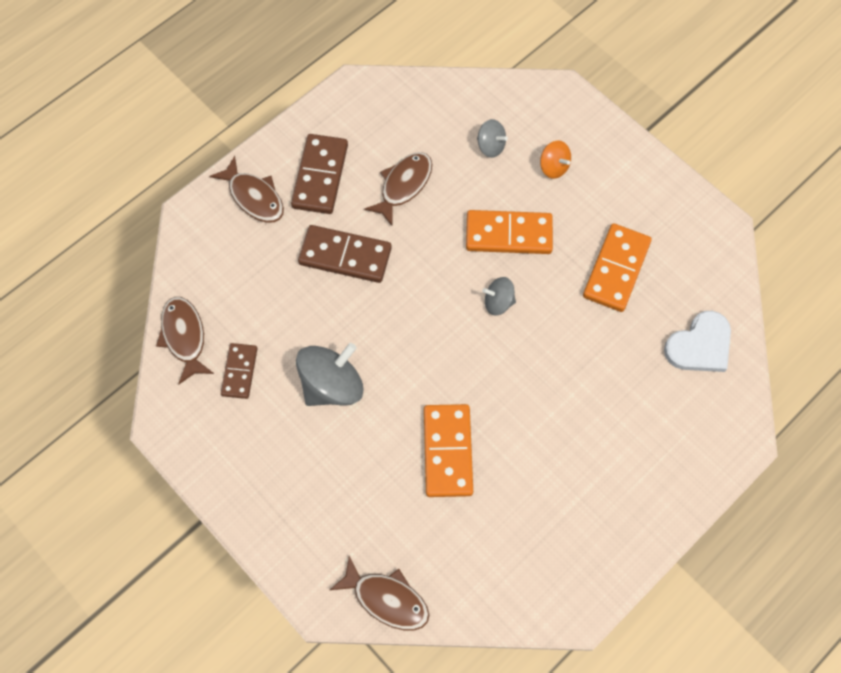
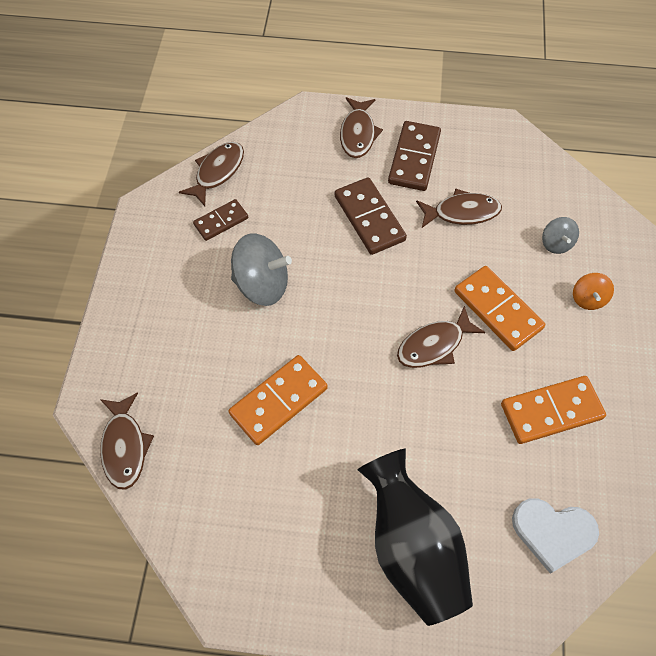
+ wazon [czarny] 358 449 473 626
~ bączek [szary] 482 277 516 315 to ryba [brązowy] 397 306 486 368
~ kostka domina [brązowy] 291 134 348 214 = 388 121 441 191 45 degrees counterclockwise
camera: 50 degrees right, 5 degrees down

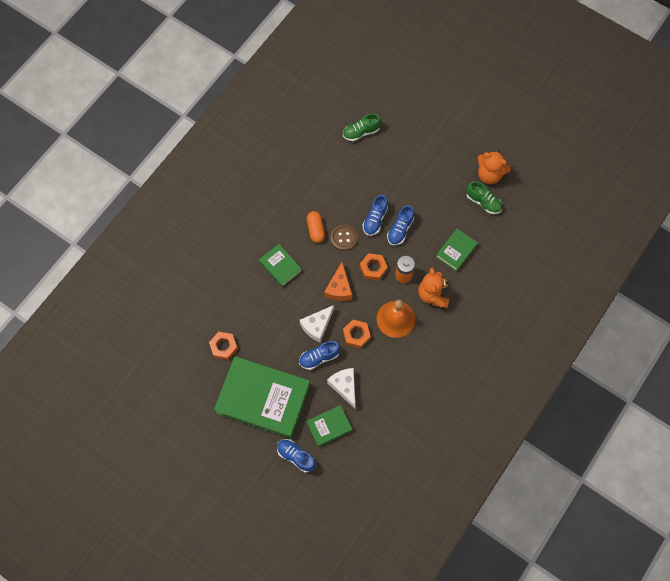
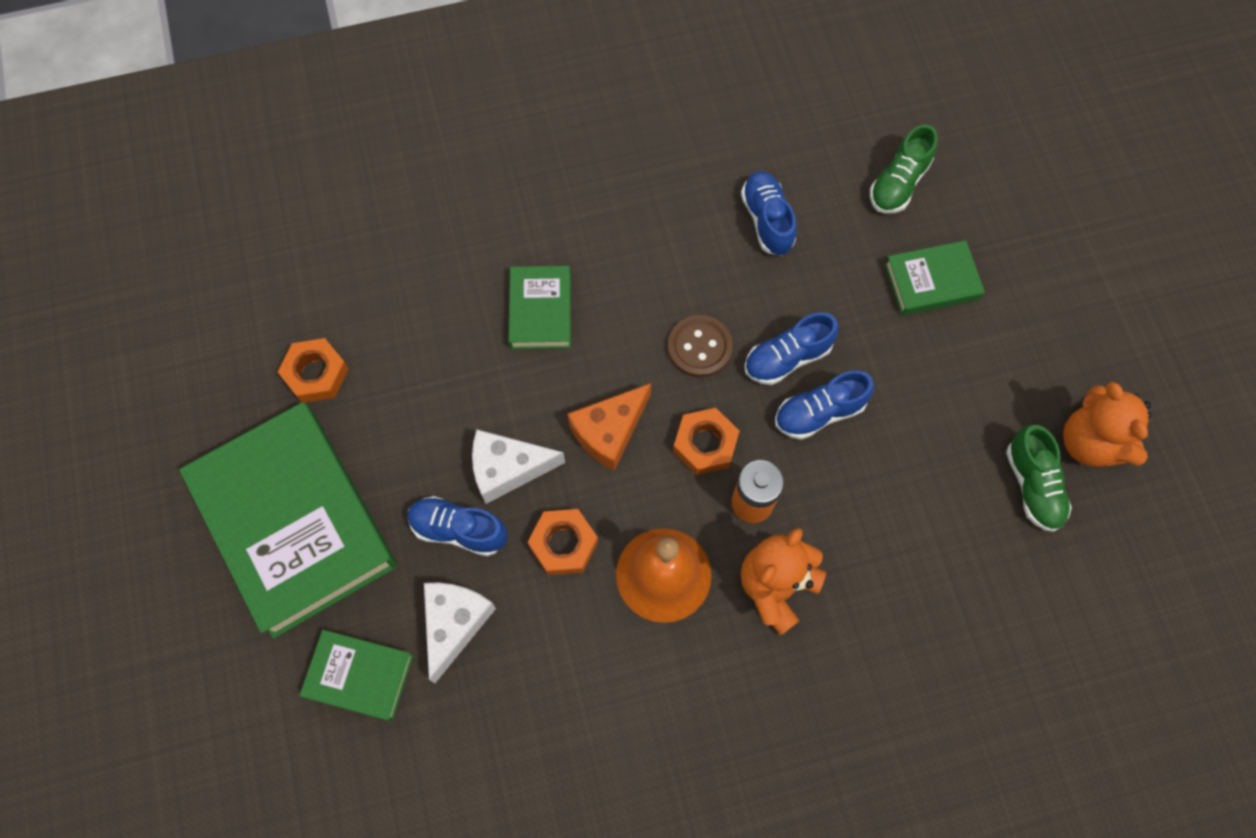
- kapsułka [pomarańczowy] 307 211 325 243
~ but [niebieski] 277 439 316 472 to 741 171 797 256
~ książka [zielony] 436 229 478 271 to 885 240 985 316
~ but [zielony] 343 114 381 142 = 870 124 938 214 75 degrees counterclockwise
camera: 40 degrees right, 0 degrees up

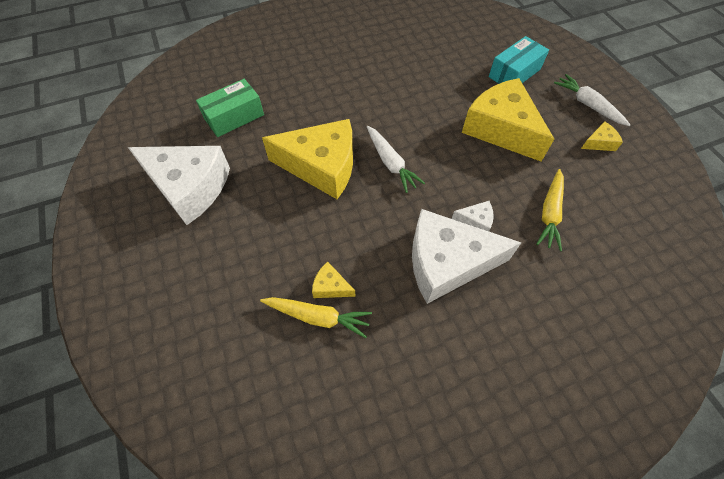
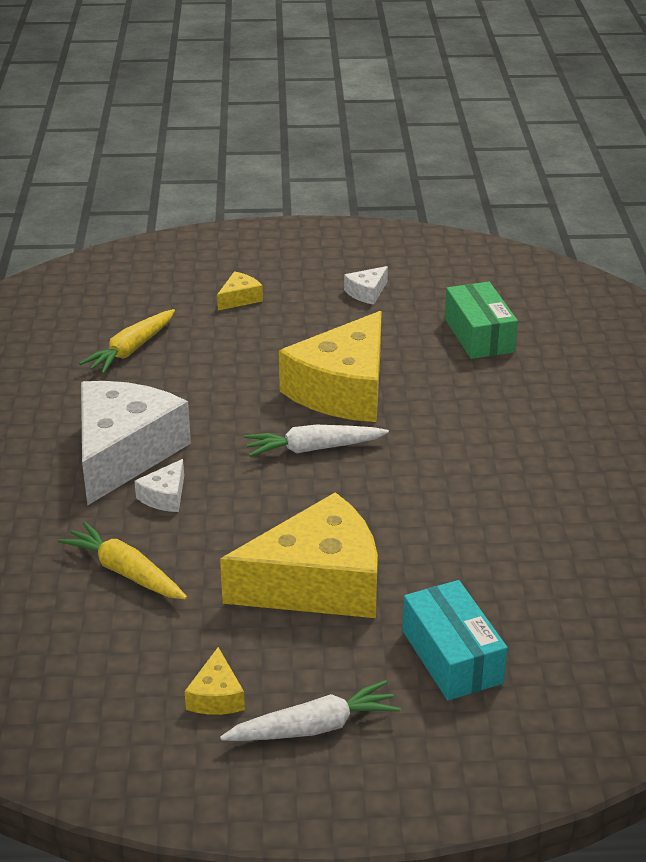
~ ser [żółty] 312 262 355 298 to 217 271 263 310
~ ser [biały] 128 146 230 225 = 344 266 388 305 x0.41
camera: 110 degrees right, 25 degrees down

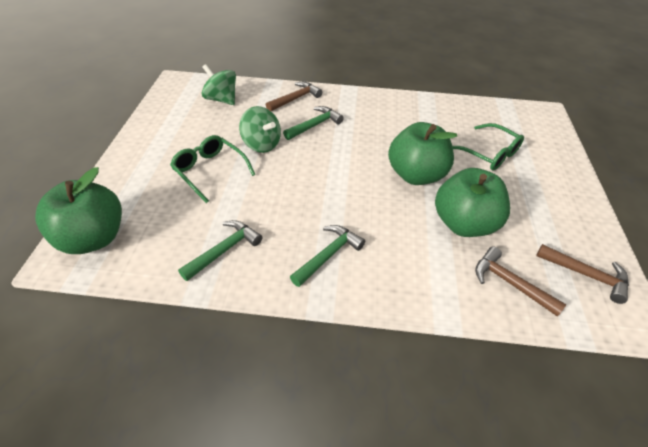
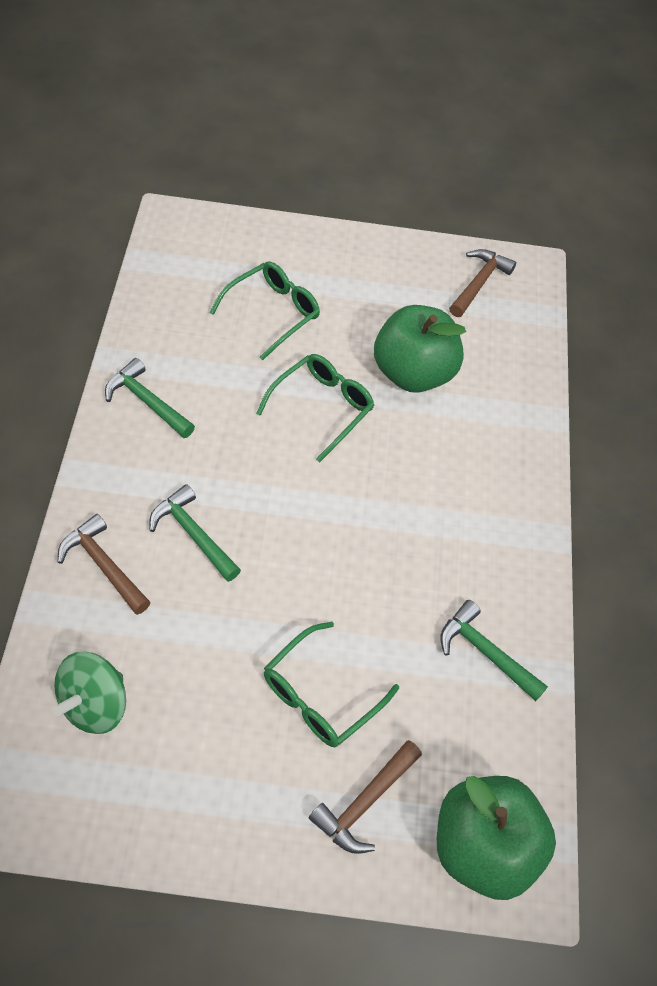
- bączek [zielony] 239 106 281 153
~ młotek [zielony] 290 225 365 287 to 105 358 195 438
~ młotek [brązowy] 475 247 566 317 to 309 740 422 854
~ jabłko [zielony] 388 122 457 185 to okulary [zielony] 256 354 375 462
camera: 95 degrees left, 10 degrees up

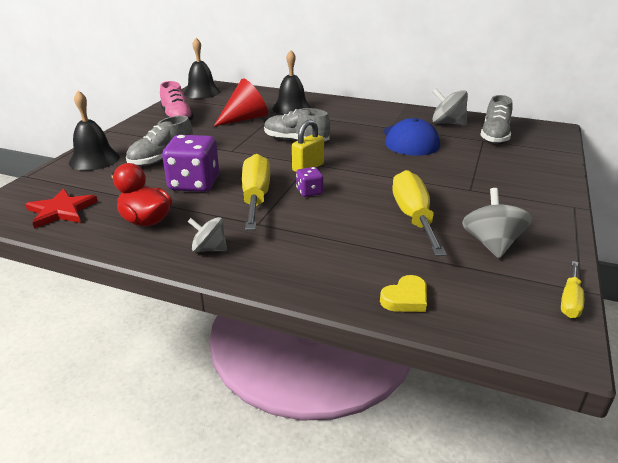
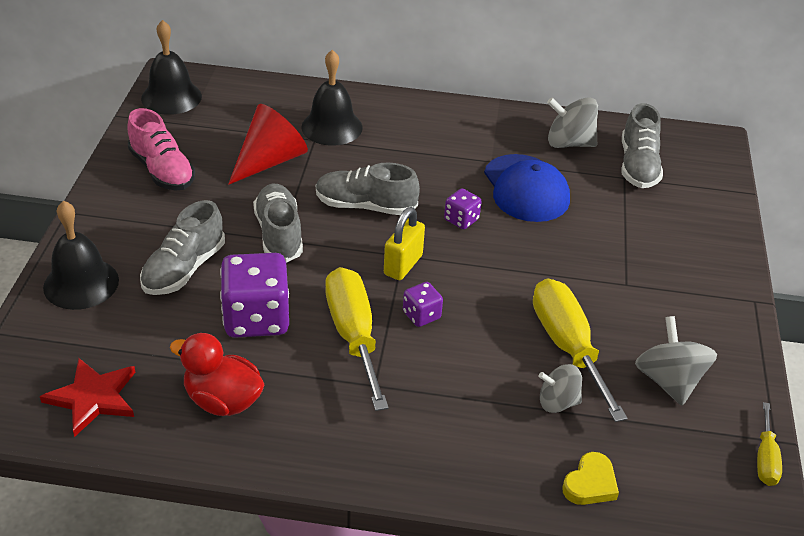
+ but [szary] 253 184 303 263
+ kostka do gry [fioletowy] 444 188 482 229
~ bączek [szary] 187 217 227 252 to 538 364 582 413
camera: 15 degrees left, 10 degrees up

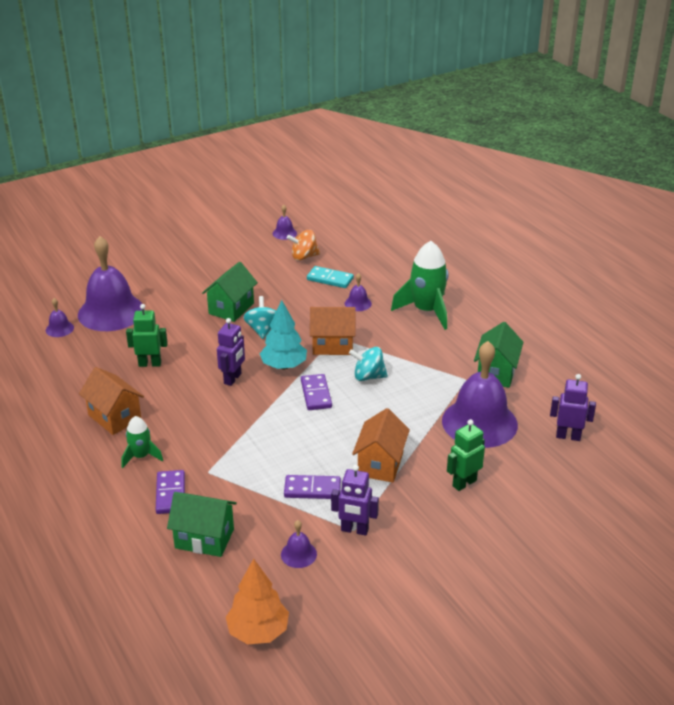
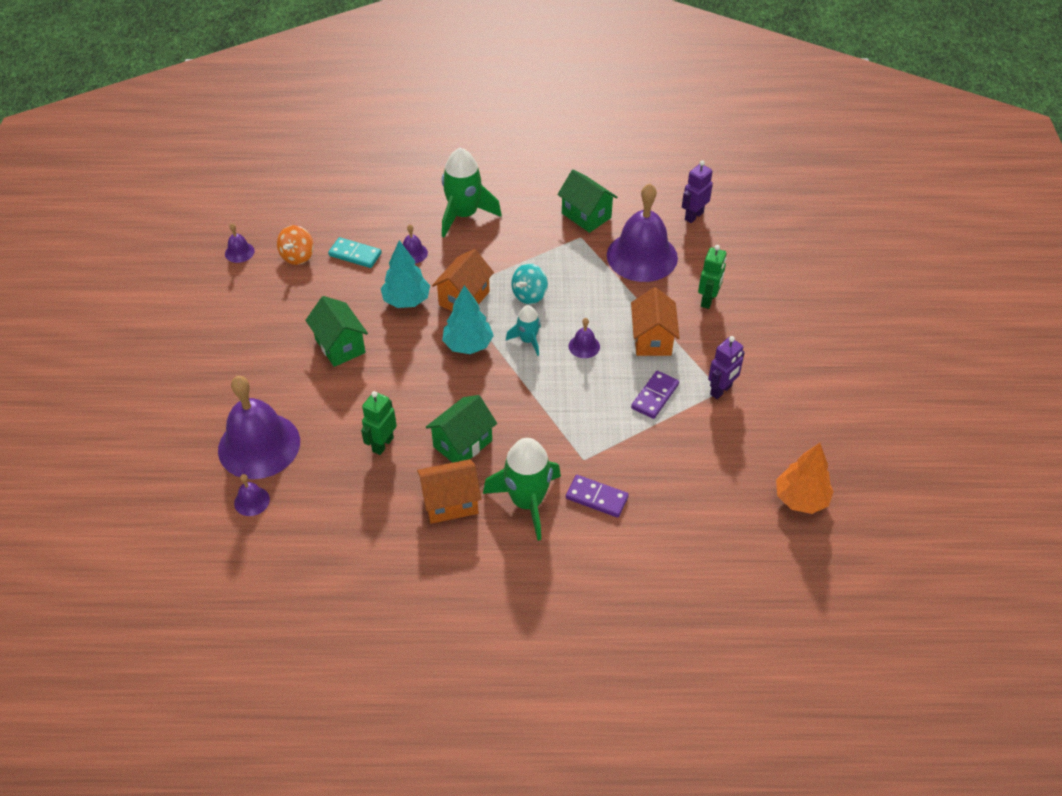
- robot [fioletowy] 217 318 245 386
- bączek [turkusowy] 243 296 276 339
+ drzewko [turkusowy] 381 240 430 308
~ domek [zielony] 167 492 237 557 to 426 395 497 463
~ dzwonek [fioletowy] 281 520 317 568 to 569 318 600 358
~ kostka domina [fioletowy] 301 374 332 410 to rakieta [turkusowy] 506 305 541 356
~ kostka domina [turkusowy] 307 266 354 288 = 328 237 382 268 60 degrees clockwise
~ domek [pomarańczowy] 352 408 410 482 = 631 287 680 356 45 degrees clockwise
~ robot [zielony] 447 419 485 491 = 698 245 726 309 150 degrees counterclockwise
~ rakieta [zielony] 121 416 163 468 = 483 438 561 541 x1.83
camera: 60 degrees left, 15 degrees up

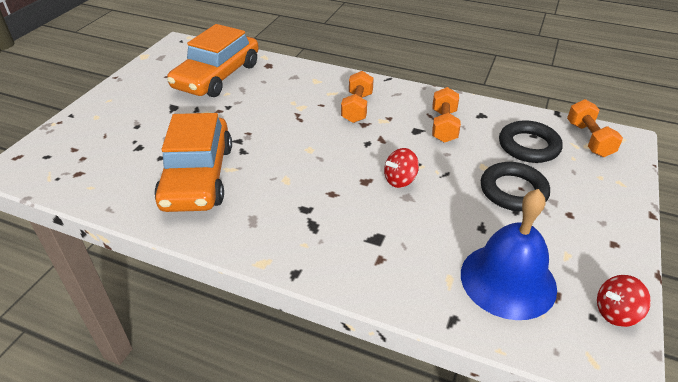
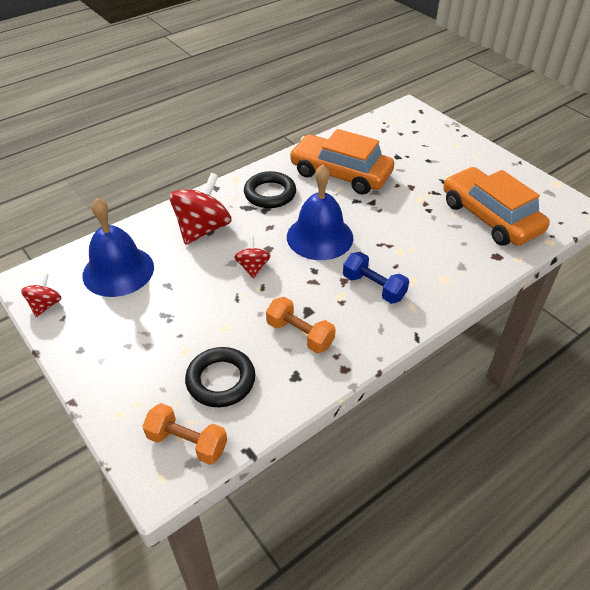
+ bączek [czerwony] 169 173 232 245
+ dzwonek [niebieski] 287 164 353 260
~ pierścień [czarny] 481 162 550 211 to 244 171 296 208
~ hantel [pomarańczowy] 341 71 374 123 to hantel [niebieski] 343 252 409 304
camera: 120 degrees right, 5 degrees up

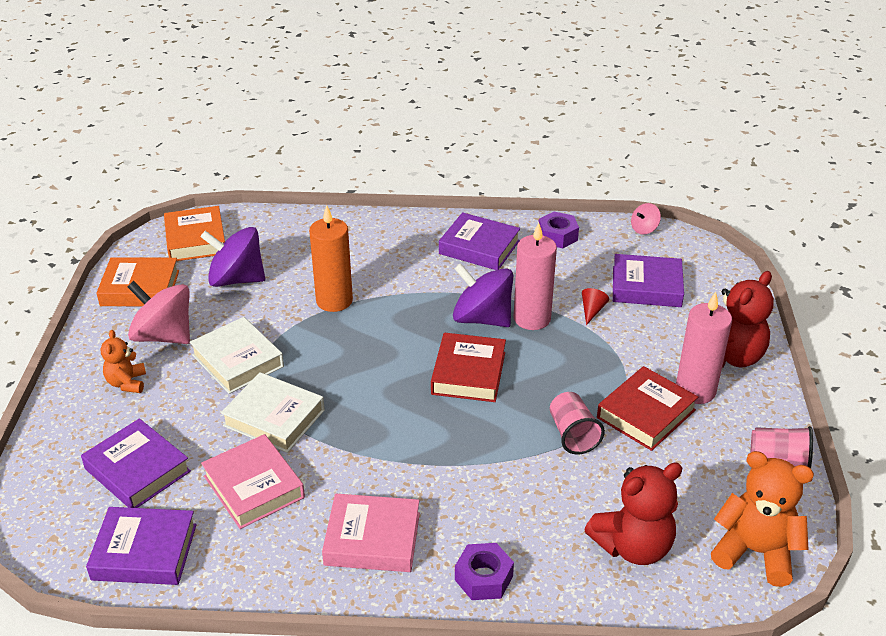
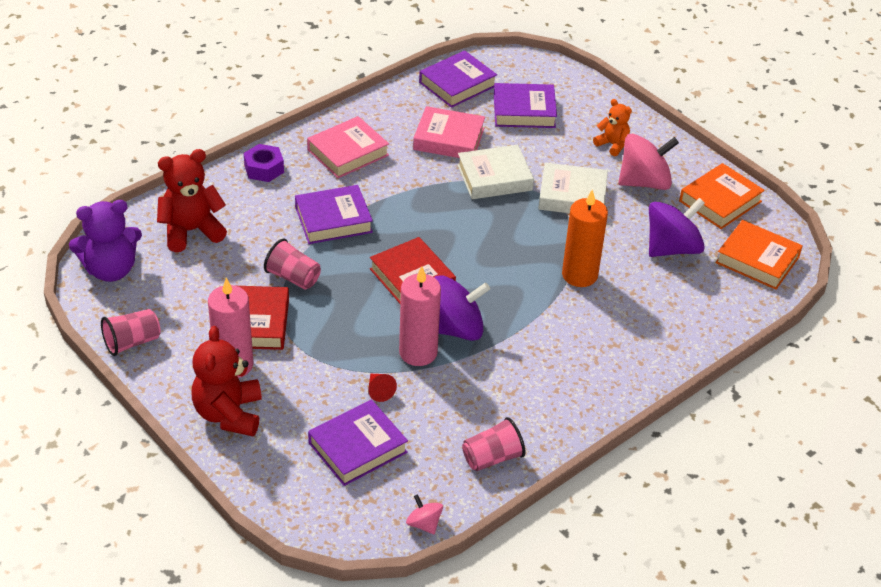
~ książka [fioletowy] 439 212 520 270 to 295 185 373 244
~ nakrętka [fioletowy] 539 212 579 248 to szklanka [różowy] 462 417 525 471
~ miś [pomarańczowy] 711 451 814 587 to miś [fioletowy] 69 200 142 282
~ miś [czerwony] 584 462 683 565 = 157 149 227 252 45 degrees clockwise
~ bączek [różowy] 631 203 661 234 = 406 495 443 534 45 degrees counterclockwise
camera: 135 degrees right, 5 degrees up

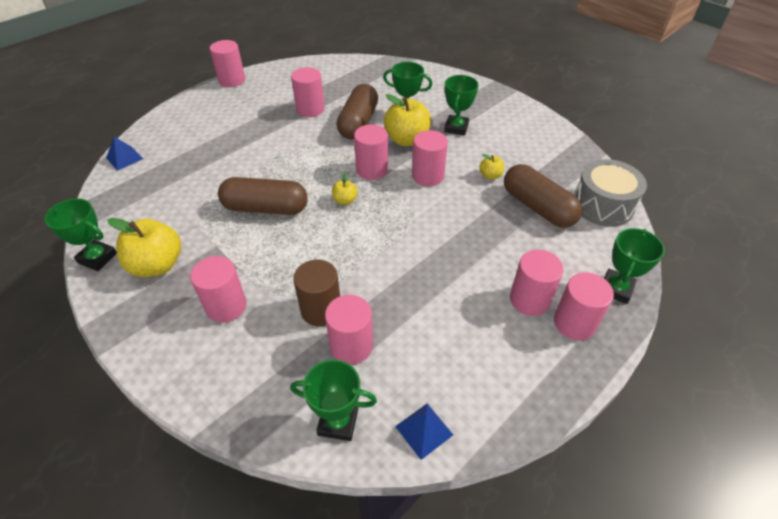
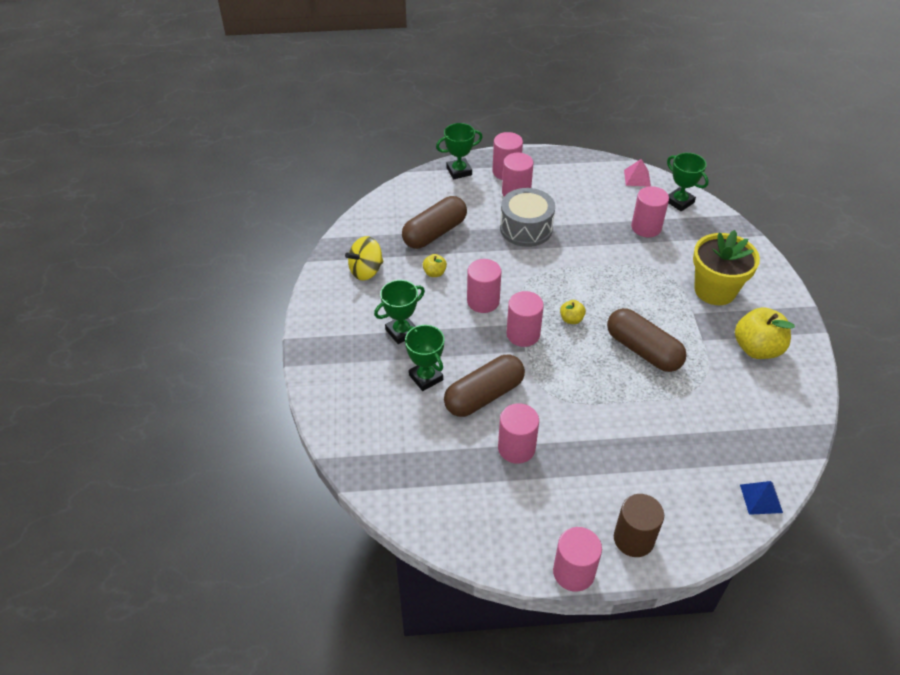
- puchar [zielony] 45 198 117 271
- jabłko [żółty] 384 94 431 146
+ bączek [żółty] 345 236 383 280
~ walec [brązowy] 293 260 340 326 to 614 494 664 557
~ bęben [szary] 574 159 647 227 to 500 188 555 247
~ walec [różowy] 190 256 247 323 to doniczka [żółty] 693 230 760 305
~ piramida [niebieski] 395 404 453 460 to piramida [różowy] 624 159 651 186
~ kapsułka [brązowy] 504 164 583 228 = 402 196 467 249 45 degrees clockwise
camera: 140 degrees left, 0 degrees up

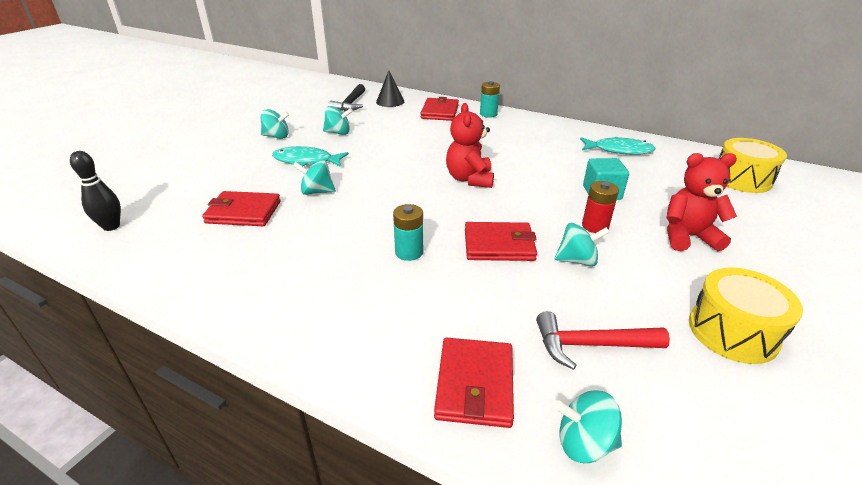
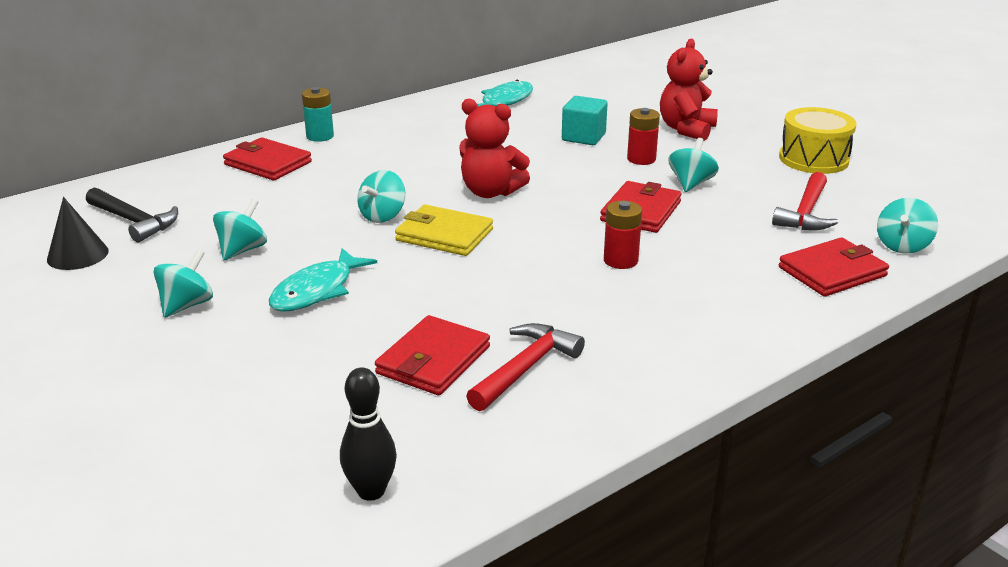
- bęben [żółty] 719 138 787 193
+ portfel [żółty] 395 204 493 256
+ młotek [czerwony] 466 323 585 411
~ bączek [turkusowy] 293 160 336 195 to 357 170 405 223
~ stożek [czarny] 376 71 404 107 to 47 197 109 270
~ bateria [turkusowy] 393 204 423 261 to bateria [czerwony] 604 201 642 269
~ portfel [czerwony] 434 338 514 428 = 779 237 889 297 60 degrees counterclockwise
camera: 65 degrees left, 5 degrees down

